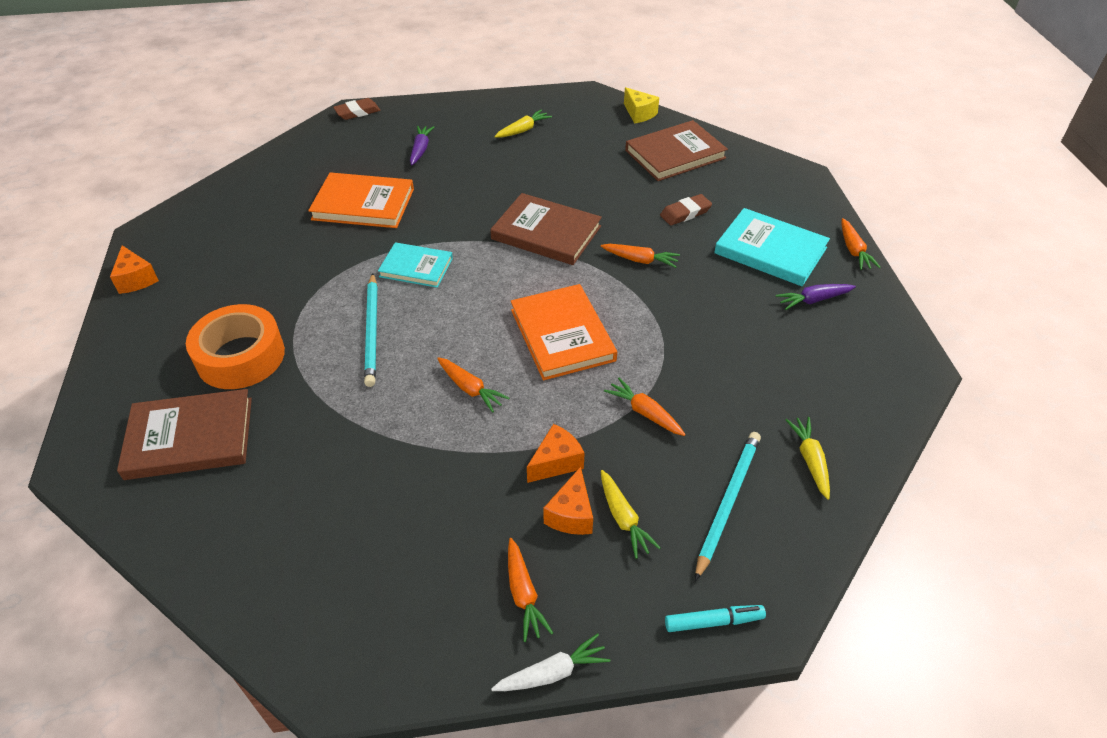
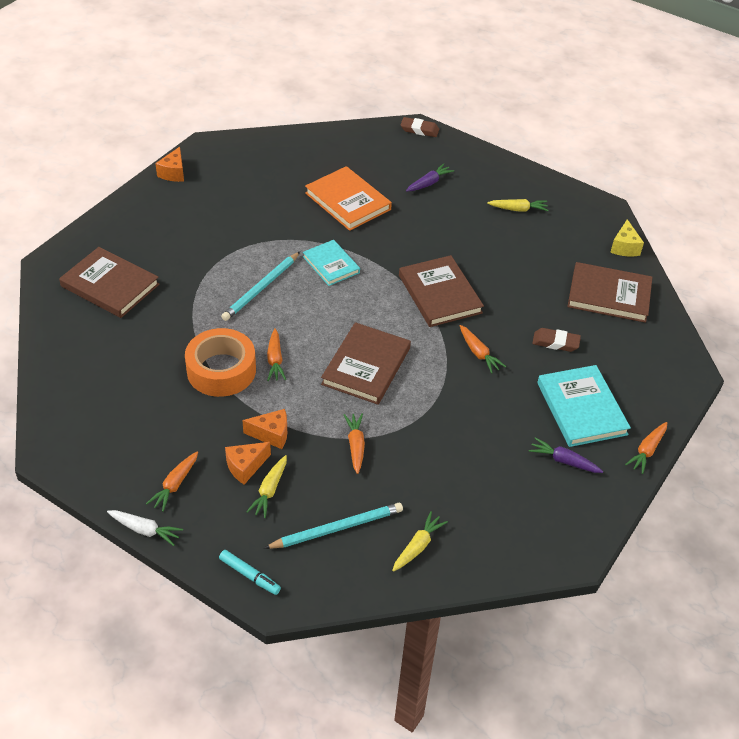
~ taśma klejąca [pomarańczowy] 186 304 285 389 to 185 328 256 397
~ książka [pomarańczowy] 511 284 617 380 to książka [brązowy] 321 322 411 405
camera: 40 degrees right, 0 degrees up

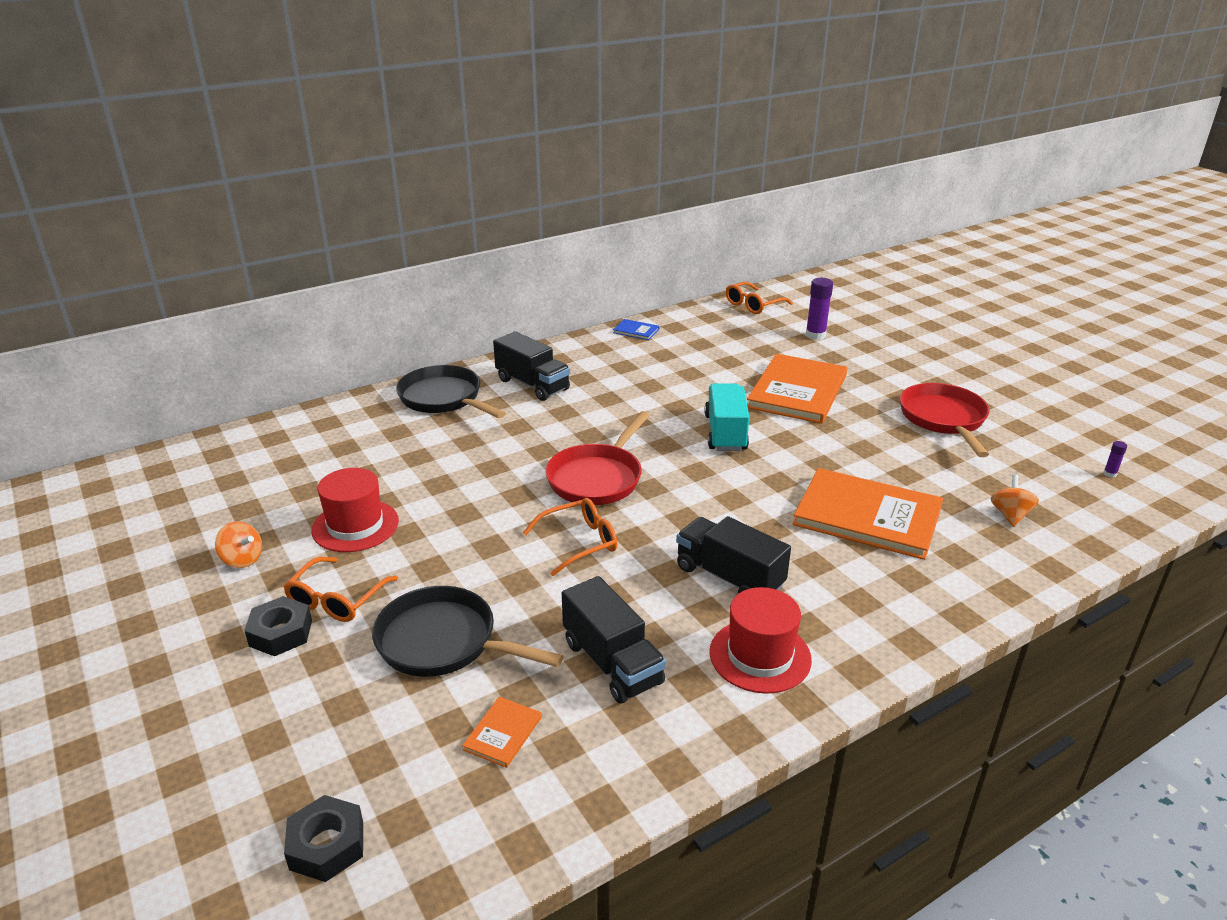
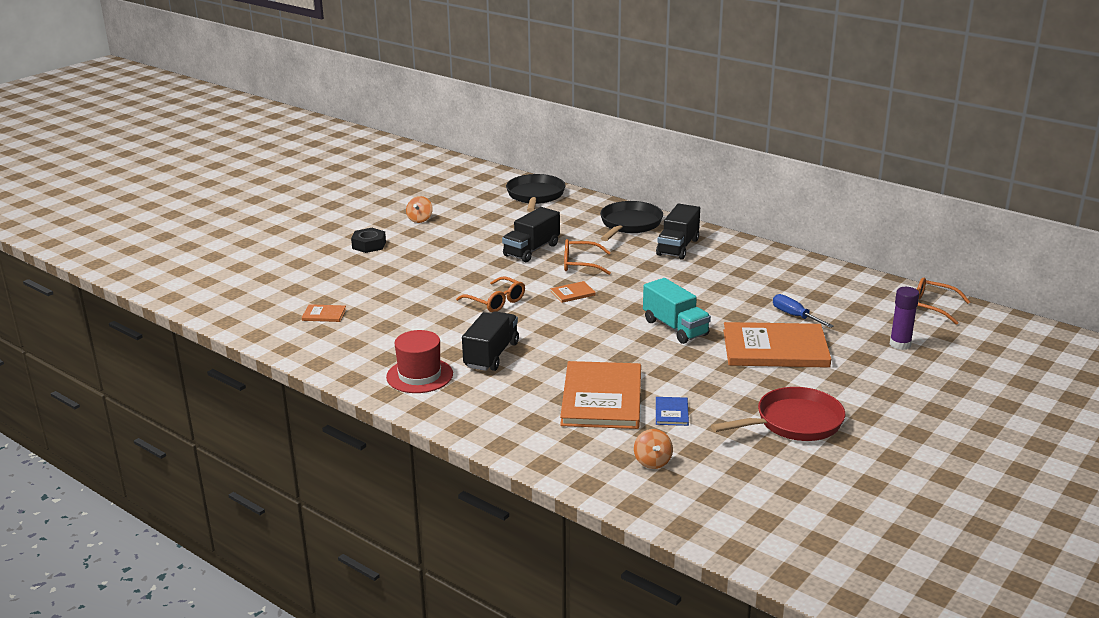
- nakrętka [czarny] 284 795 363 882
- kapelusz [czerwony] 311 468 399 552
- klej w sztyfcie [fioletowy] 1103 441 1127 478
+ śrubokręt [niebieski] 773 294 834 328
~ okulary [pomarańczowy] 284 557 398 622 to 564 239 611 275
~ patelnia [czarny] 372 586 564 677 to 506 174 566 212
~ ciężarówka [czarny] 562 576 666 704 to 502 207 560 262
~ książka [niebieski] 613 319 659 340 to 656 397 689 426
~ patelnia [czerwony] 545 411 650 505 to książka [pomarańczowy] 550 281 596 303
~ ciężarówka [turkusowy] 705 383 749 451 = 643 278 711 344 75 degrees clockwise
~ bączek [pomarańczowy] 990 475 1039 527 = 634 429 673 469 90 degrees clockwise
camera: 70 degrees right, 5 degrees down

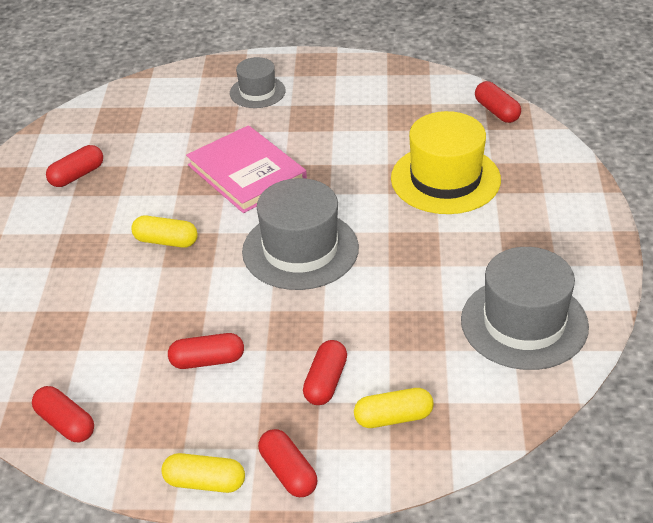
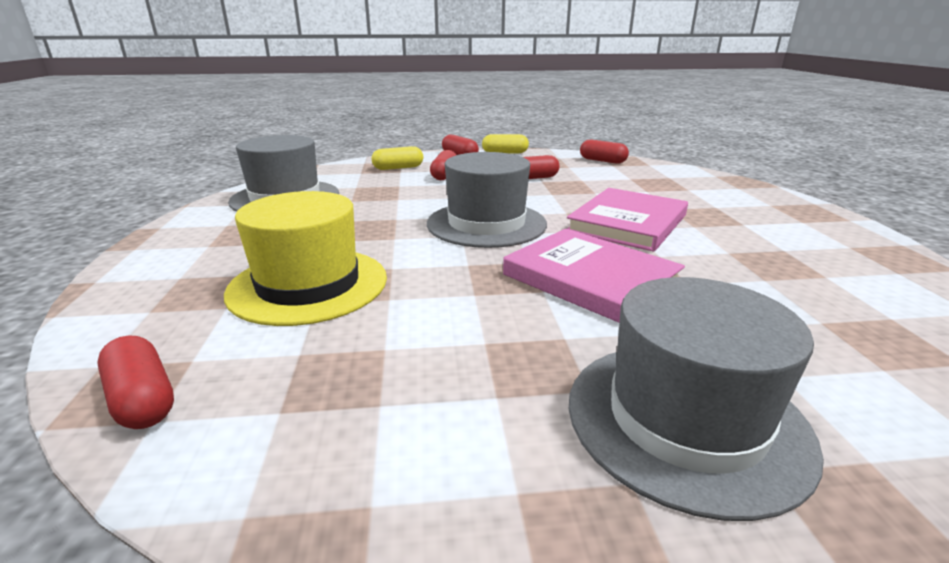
- kapsułka [czerwony] 46 145 103 187
~ kapsułka [żółty] 131 215 198 248 to książka [różowy] 567 188 688 252
~ kapelusz [szary] 230 57 286 108 = 569 277 824 521 x1.76
camera: 170 degrees right, 15 degrees down

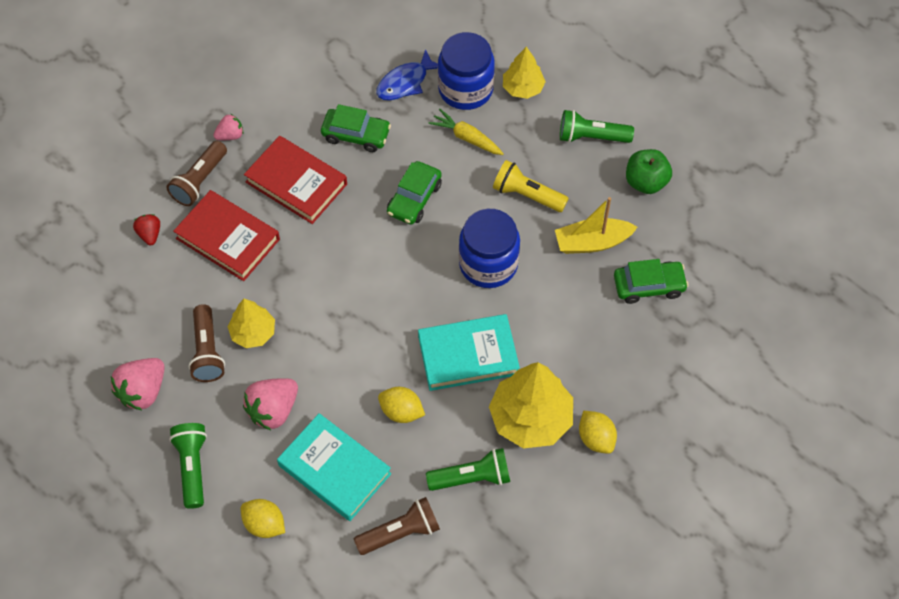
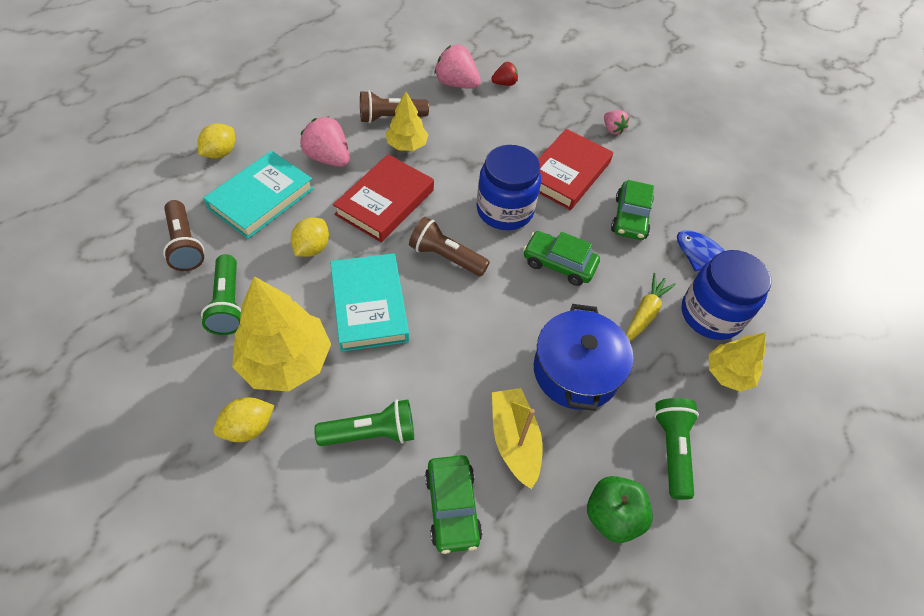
~ truskawka [różowy] 111 358 165 411 to 435 45 481 89
~ latarka [brązowy] 166 141 227 206 to 409 217 490 276
~ latarka [zielony] 169 423 207 509 to 314 399 414 446
~ książka [czerwony] 173 190 280 281 to 333 154 434 242
~ słoik [niebieski] 459 209 520 288 to 476 145 541 230
~ latarka [żółty] 493 160 569 212 to garnek [niebieski] 534 304 633 411
camera: 85 degrees right, 5 degrees down

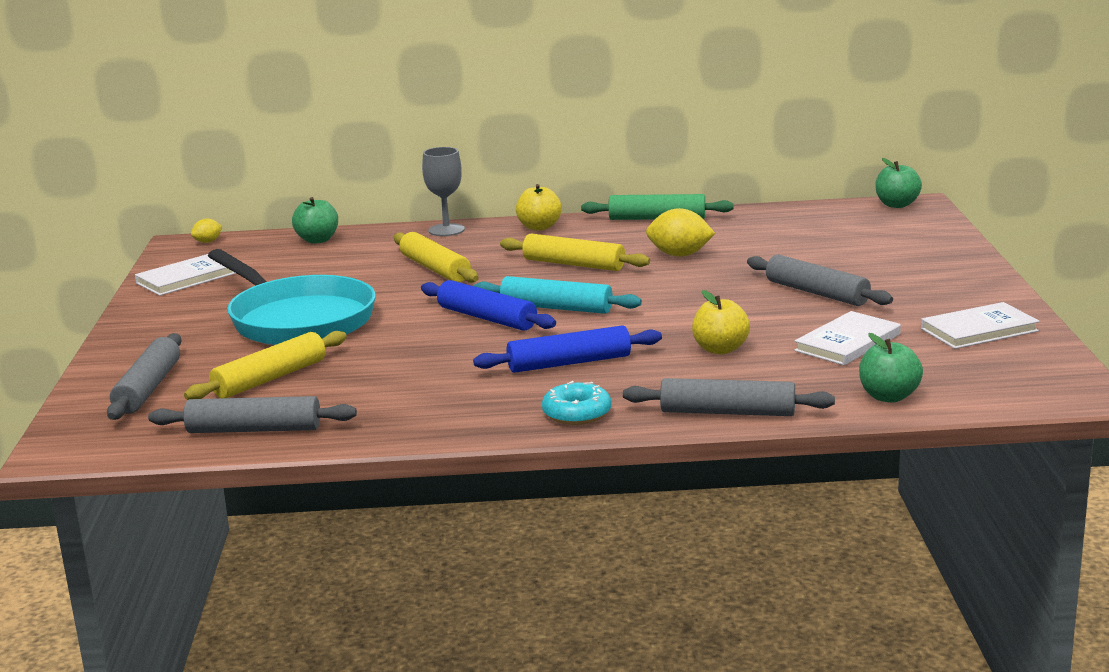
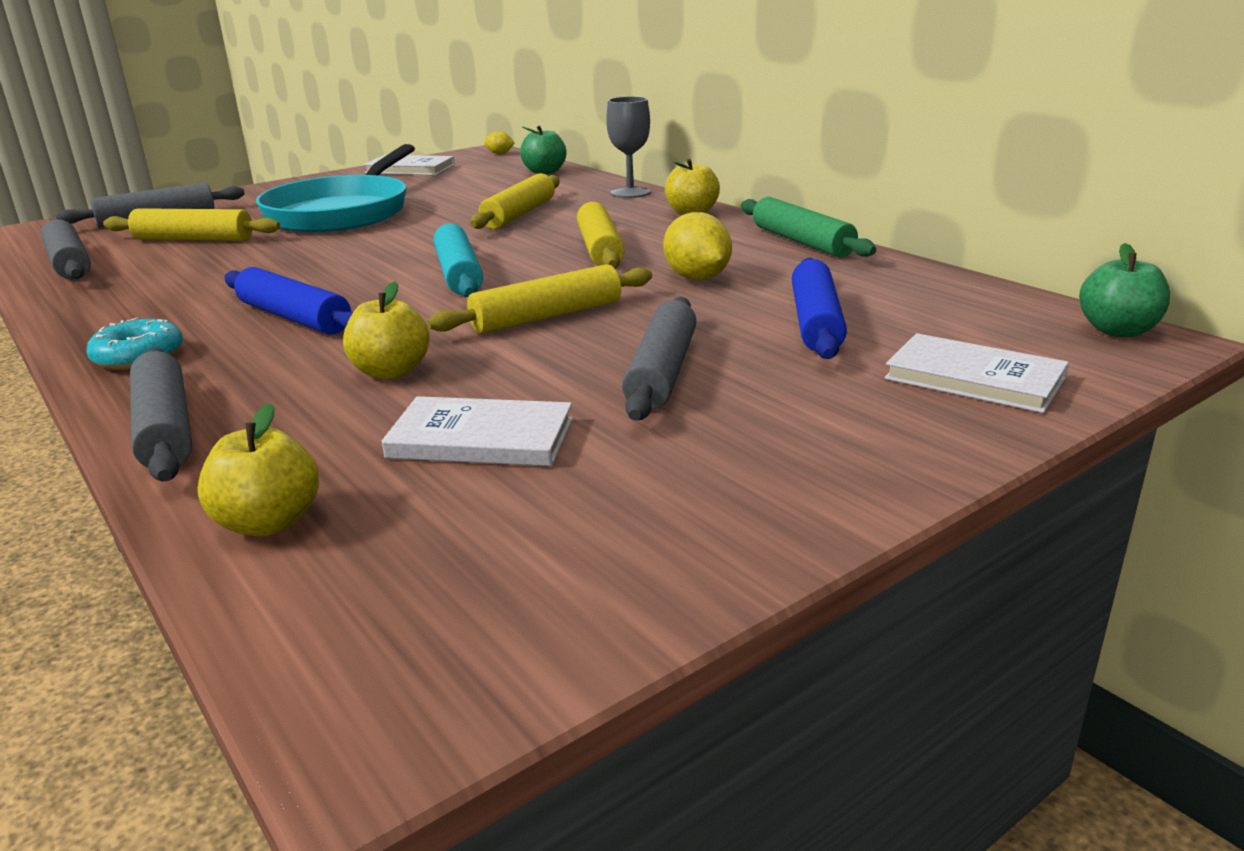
+ wałek do ciasta [żółty] 427 264 652 334
~ wałek do ciasta [niebieski] 421 280 556 331 to 792 258 847 359
~ książka [biały] 921 302 1040 349 to 884 333 1069 413
~ jabłko [zielony] 859 333 923 403 to jabłko [żółty] 197 403 319 536
camera: 55 degrees right, 5 degrees up

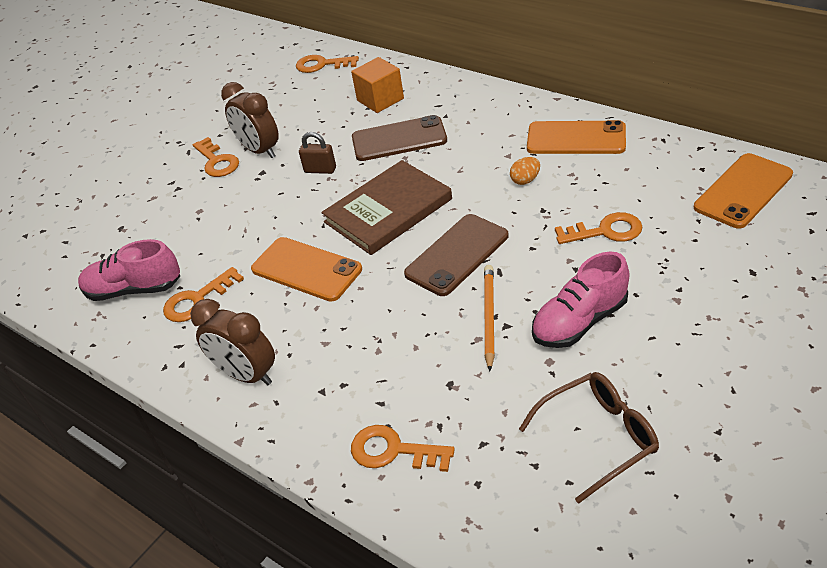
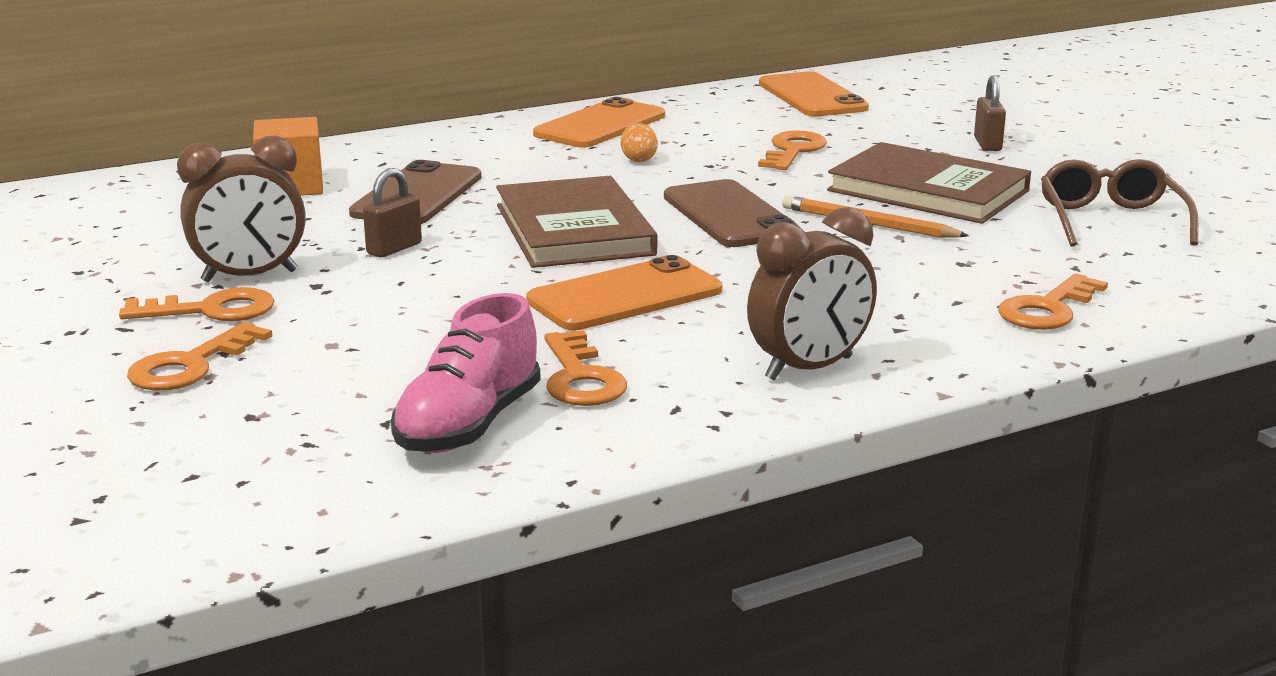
+ kłódka [brązowy] 974 76 1006 151
~ klucz [pomarańczowy] 296 55 359 73 to 127 322 273 391
~ but [różowy] 532 251 629 348 to książka [brązowy] 827 142 1031 224
camera: 70 degrees left, 20 degrees down

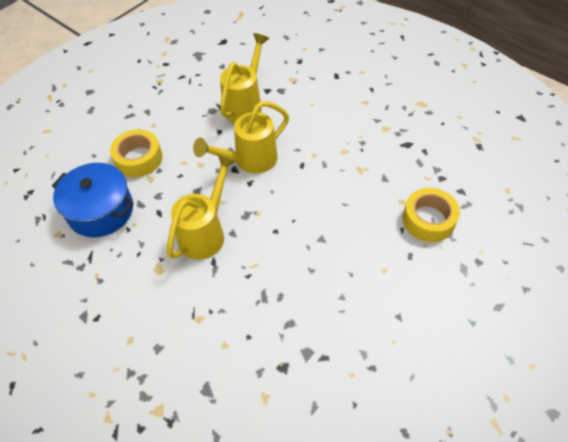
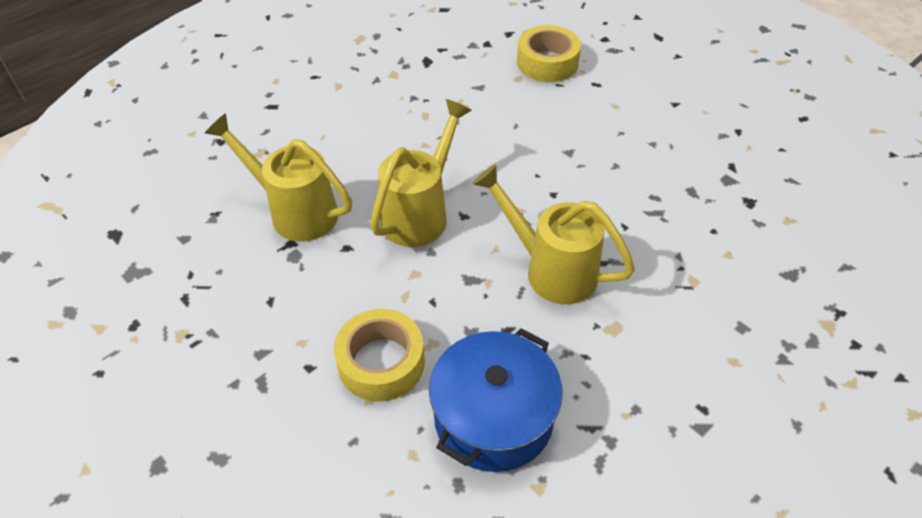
~ konewka [żółty] 193 101 289 174 = 370 99 472 247 120 degrees counterclockwise
camera: 85 degrees left, 5 degrees down

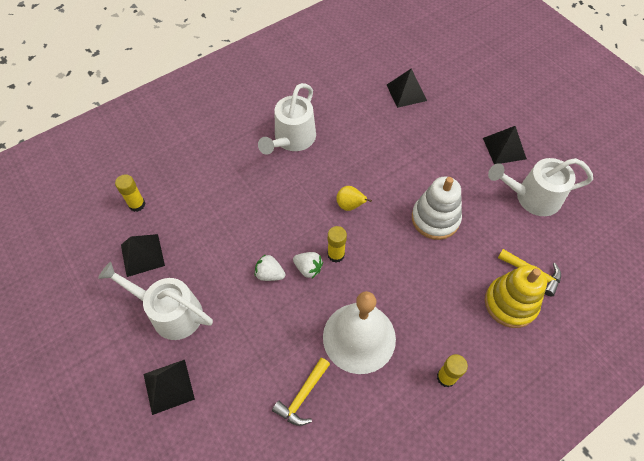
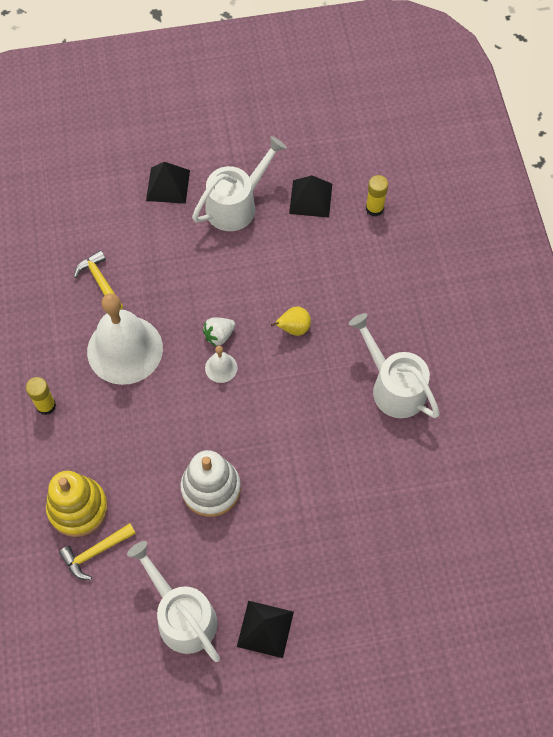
- truskawka [biały] 255 254 285 281
- piramida [czarny] 387 68 427 108
~ gruszka [żółty] 336 186 372 211 to 271 306 311 336
~ klej w sztyfcie [żółty] 327 226 347 262 to dzwonek [biały] 205 346 237 383
~ konewka [biały] 488 158 593 216 = 127 541 220 662 60 degrees counterclockwise
camera: 115 degrees right, 5 degrees up

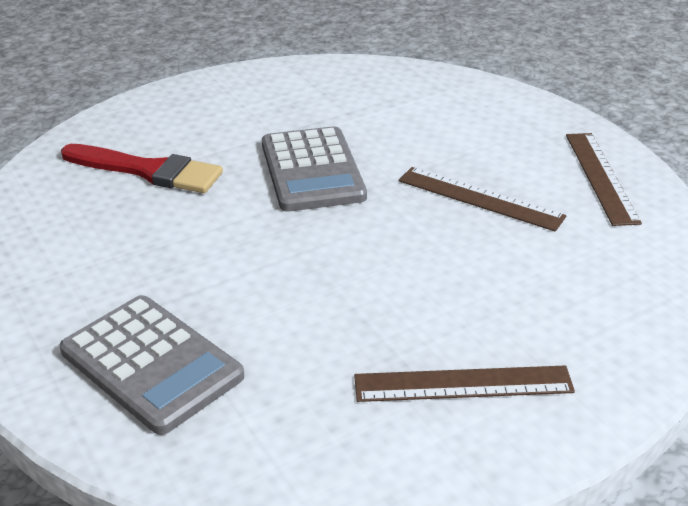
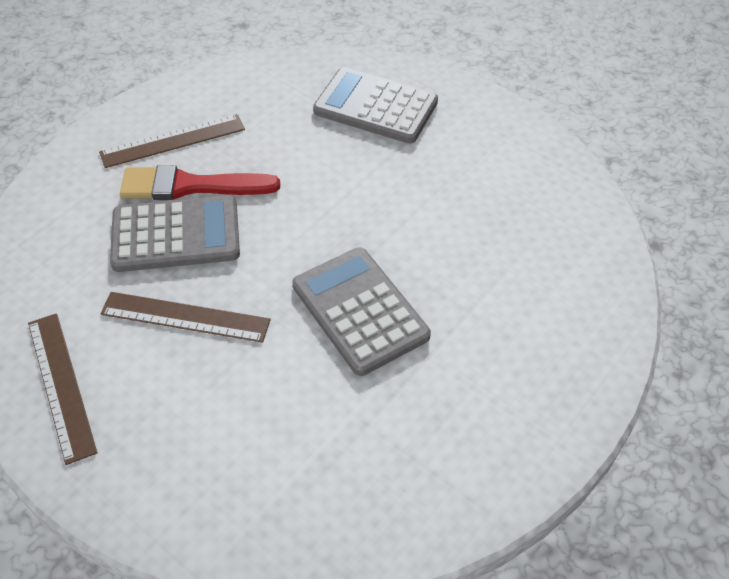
+ kalkulator [szary] 110 195 240 272
~ pędzel [czerwony] 61 144 223 193 to 120 165 280 200
camera: 160 degrees right, 15 degrees up

